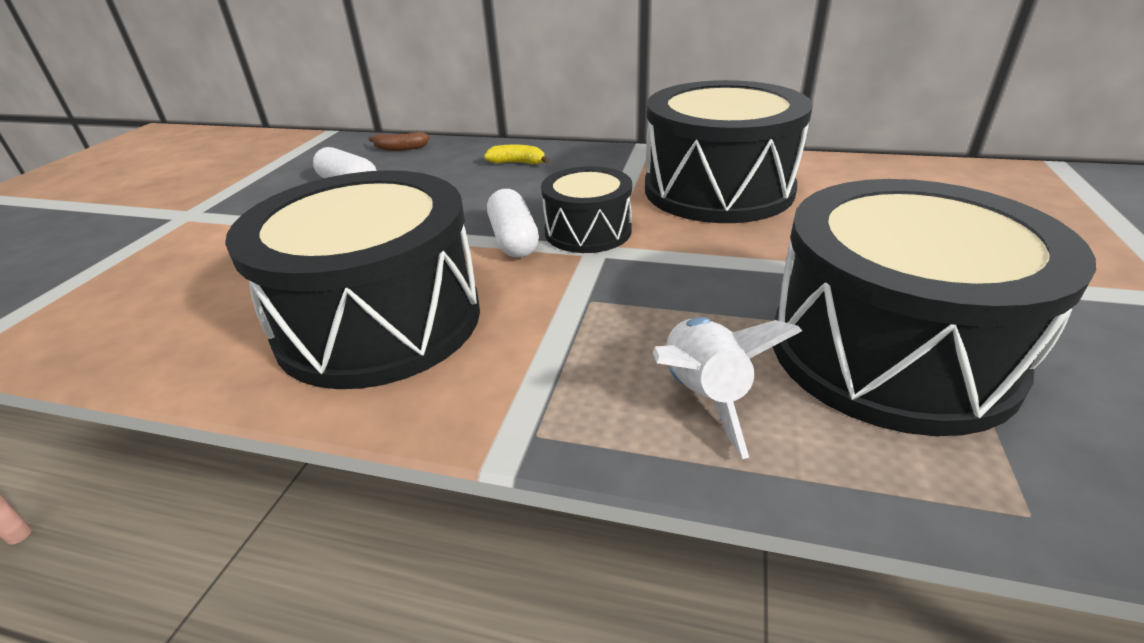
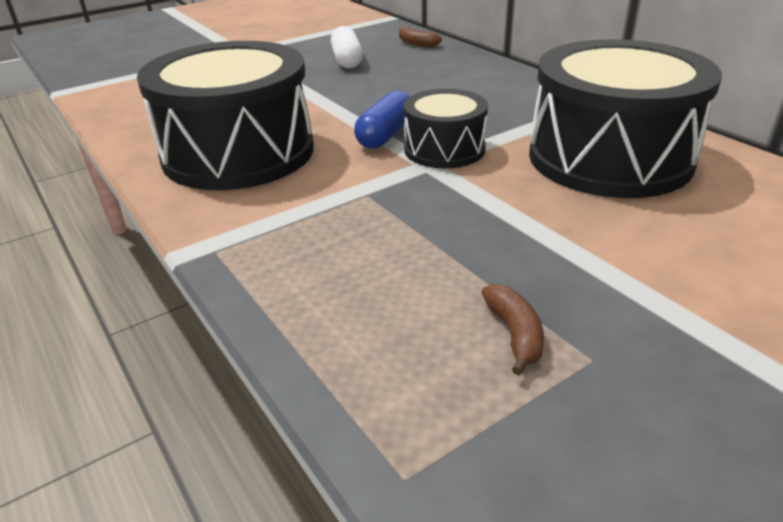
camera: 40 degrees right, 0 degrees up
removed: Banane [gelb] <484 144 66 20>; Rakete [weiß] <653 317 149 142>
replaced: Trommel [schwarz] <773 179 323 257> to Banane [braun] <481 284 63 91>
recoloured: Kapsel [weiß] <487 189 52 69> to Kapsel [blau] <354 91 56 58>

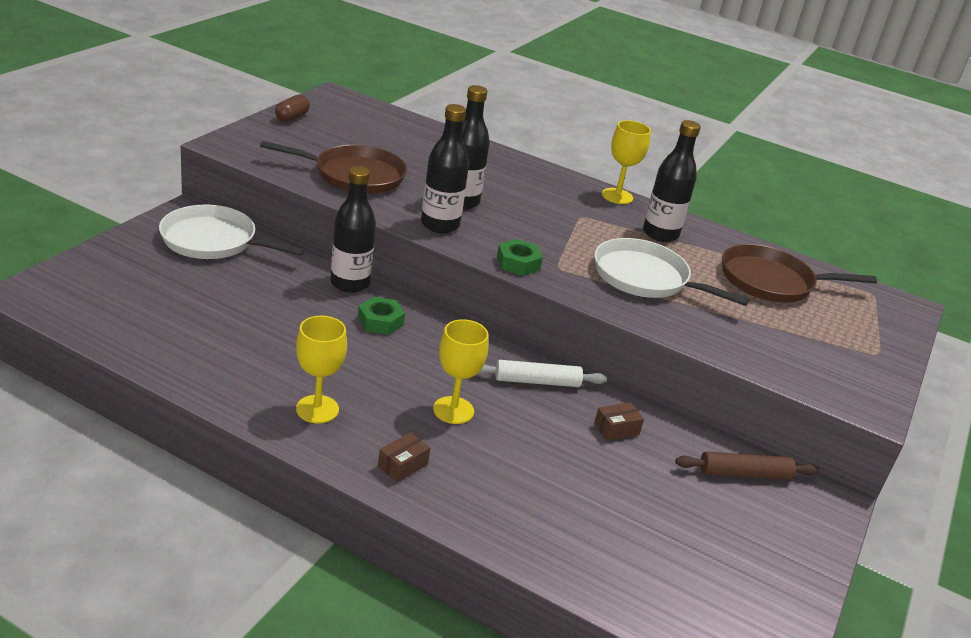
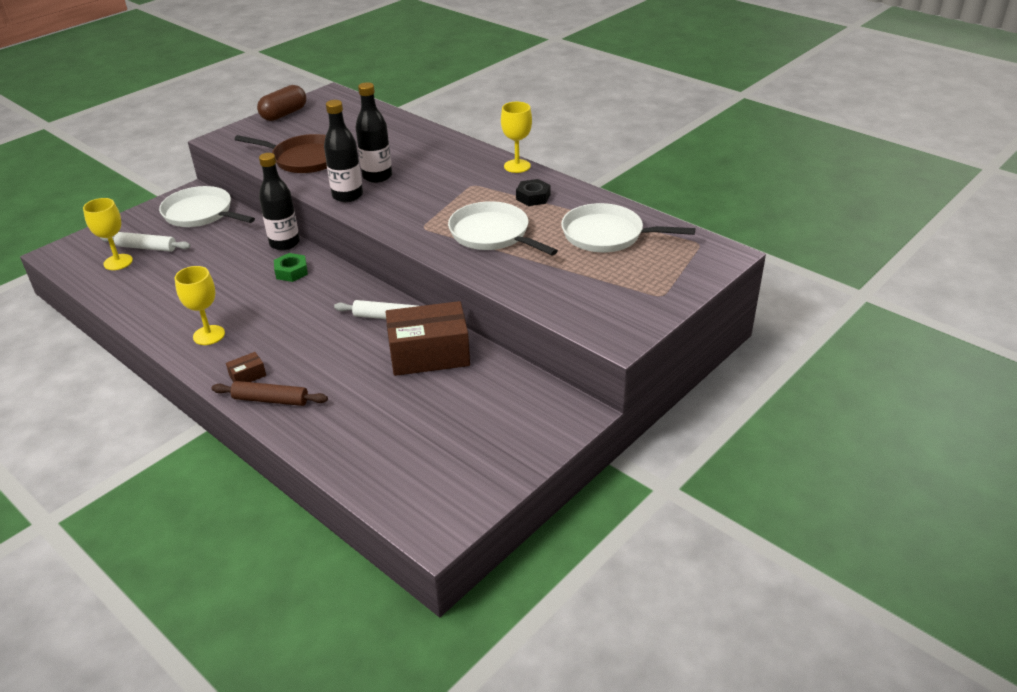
camera: 20 degrees right, 5 degrees up
removed: Sechskantmutter [grün] <497 239 46 37>
added: Nudelholz [weiß] <100 232 91 20>
moved: Kelch [gelb] <433 319 56 105> to <83 198 50 72>; Nudelholz [braun] <675 452 144 28> to <212 381 116 25>
replaced: Flasche [schwarz] <643 120 58 122> to Sechskantmutter [schwarz] <516 179 34 27>
recoloured: Pfanne [braun] <722 244 155 58> to Pfanne [weiß] <561 203 134 49>
resized: Kapsel [braun] <275 94 35 28> = <257 85 49 36> x1.58; Schachtel [braun] <594 402 50 39> = <385 301 85 75> x2.49

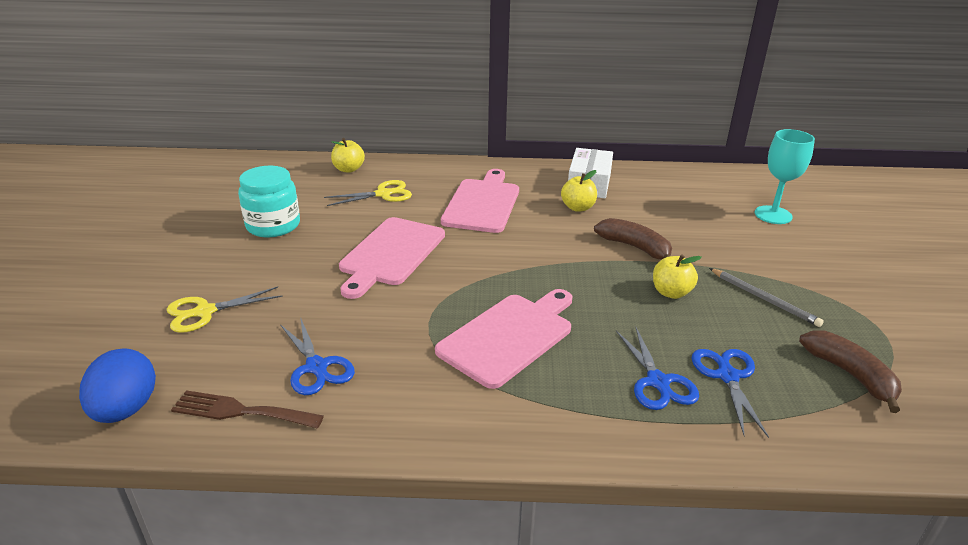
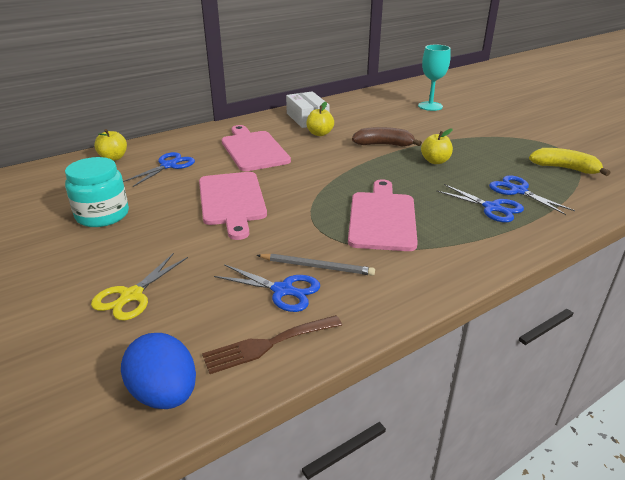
camera: 35 degrees left, 0 degrees up
moved: Bleistift [grau] <709 268 115 59> to <257 253 118 23>
recoloured: Schere [gelb] <324 180 88 26> to Schere [blau] <123 152 72 35>; Banane [braun] <799 330 103 83> to Banane [gelb] <529 148 81 28>

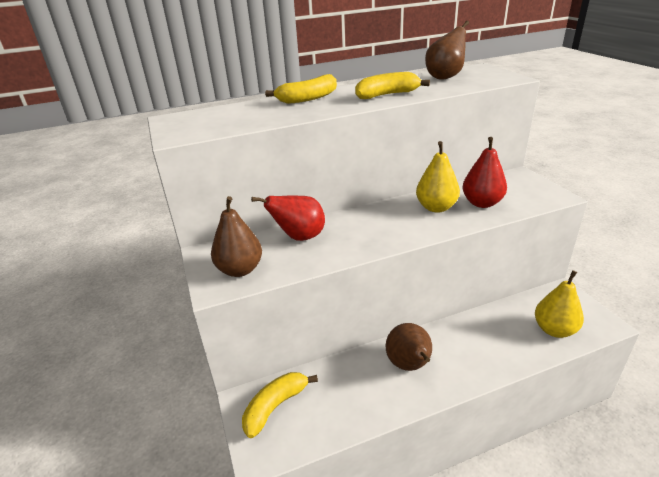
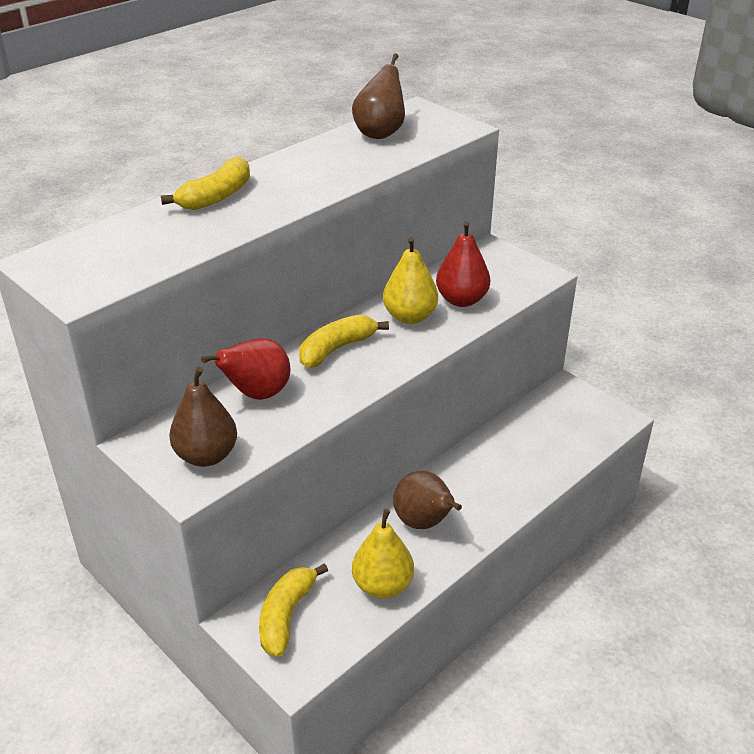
camera: 25 degrees left, 5 degrees up
moved: Banane [gelb] <355 72 75 27> to <299 314 90 54>; Birne [gelb] <535 270 49 68> to <352 509 62 89>

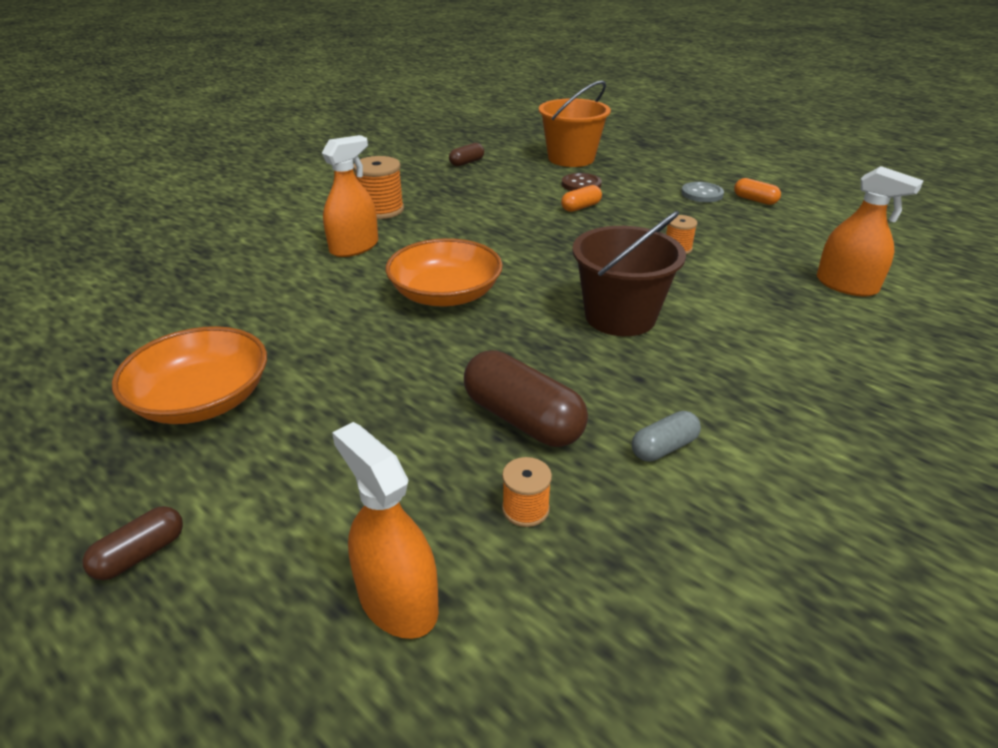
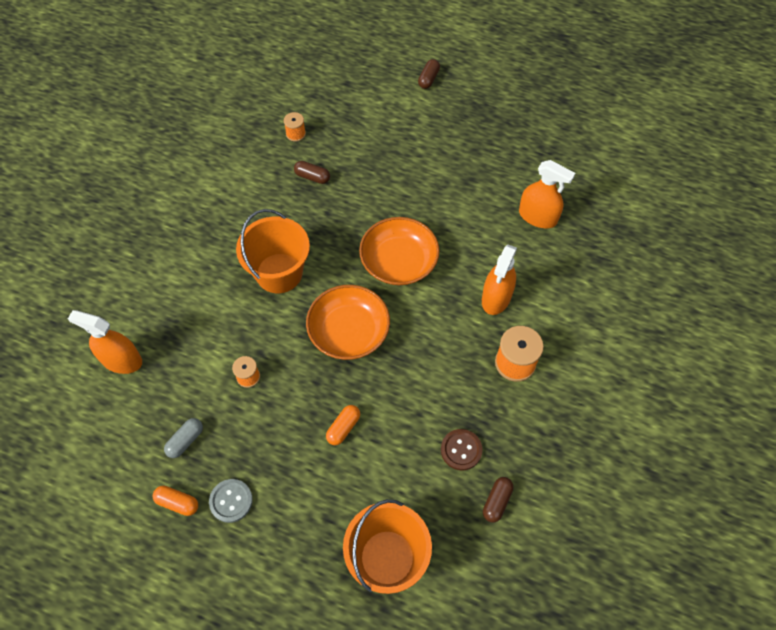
camera: 160 degrees right, 25 degrees up
moved: Kapsel [grau] <632 411 69 51> to <164 418 39 40>; Schüssel [orange] <112 326 155 98> to <306 285 84 75>; Knopf [braun] <562 173 40 18> to <441 429 42 41>; Sprühflasche [orange] <332 422 107 217> to <519 160 56 68>
recoloured: Eimer [braun] <572 211 114 125> to Eimer [orange] <236 209 74 84>
resized: Kapsel [braun] <464 350 124 97> = <294 161 36 23> x0.54

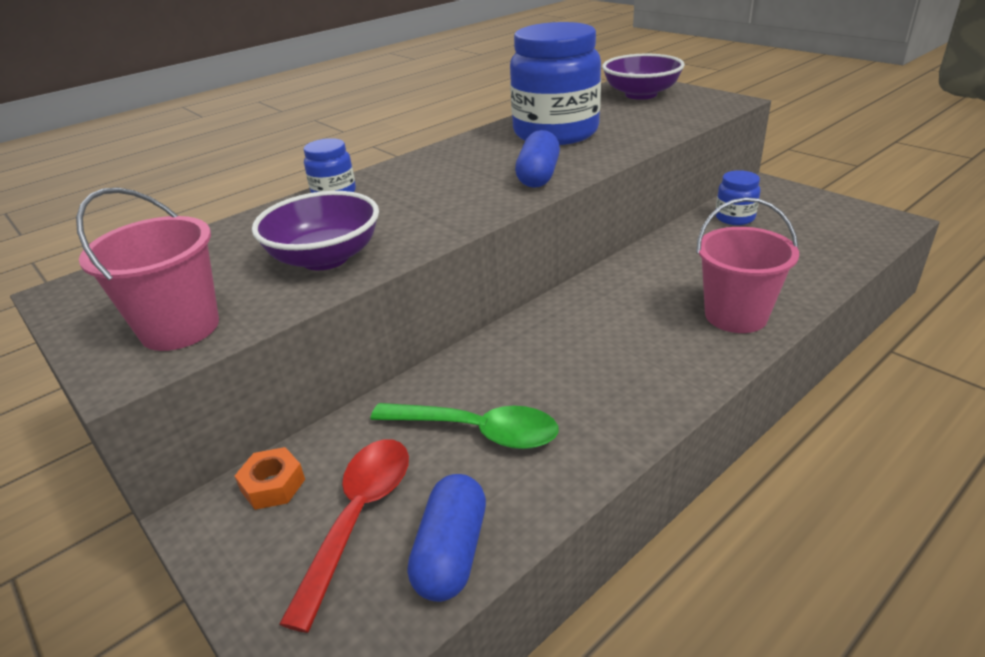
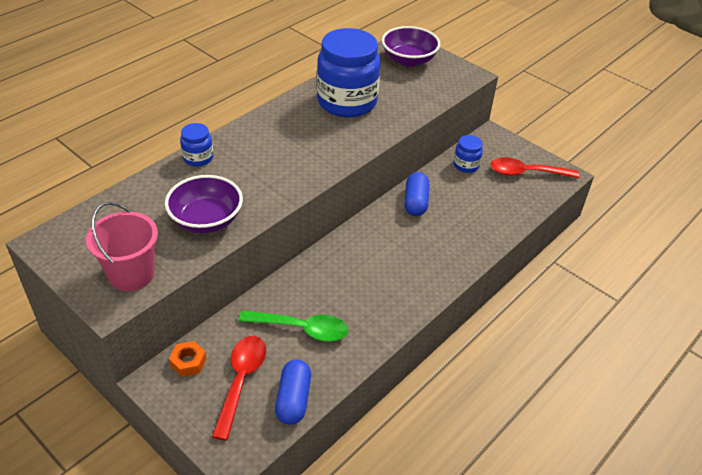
camera: 10 degrees left, 10 degrees up
removed: Eimer [rosa] <696 197 103 136>
added: Löffel [rot] <490 158 89 20>
moved: Kapsel [blau] <515 130 45 58> to <404 172 25 44>

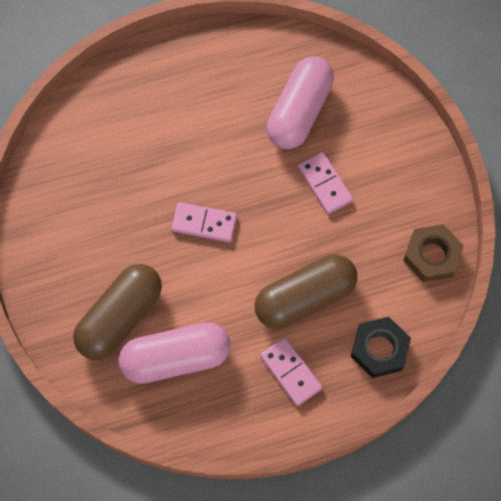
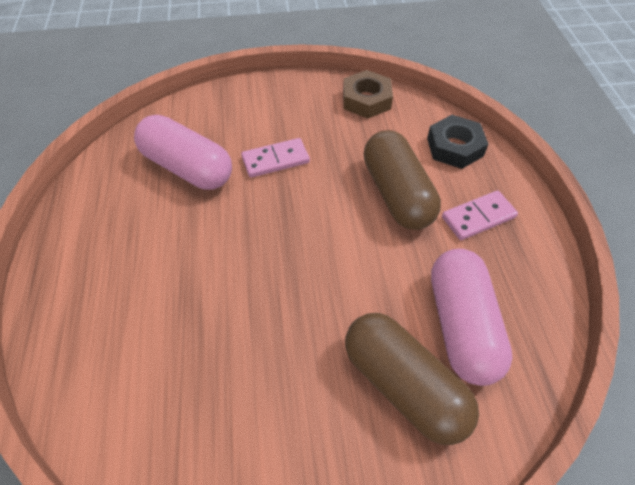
camera: 80 degrees left, 15 degrees down
removed: Dominostein [rosa] <172 202 65 40>

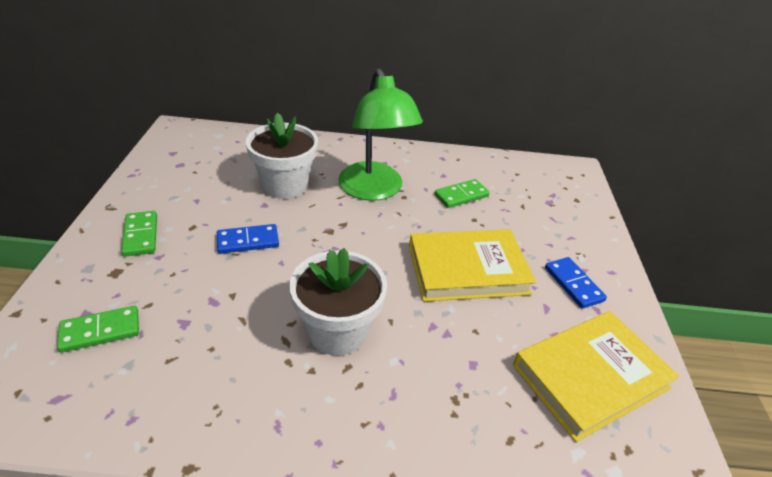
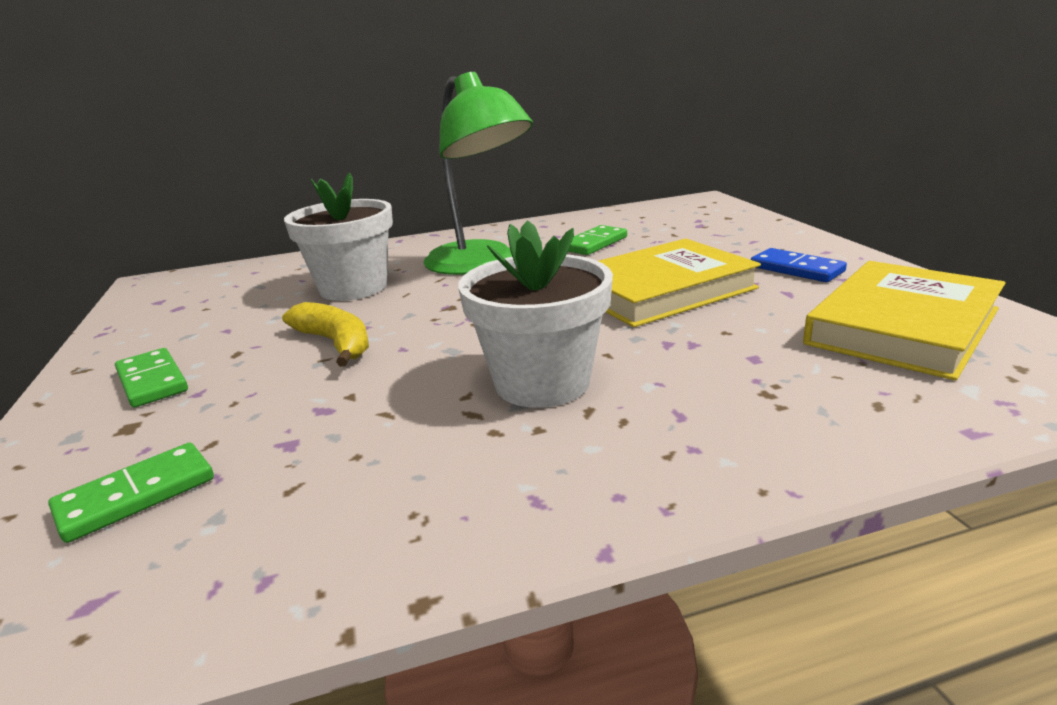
camera: 15 degrees left, 15 degrees down
replaced: Dominostein [blau] <217 224 62 30> to Banane [gelb] <282 302 87 65>

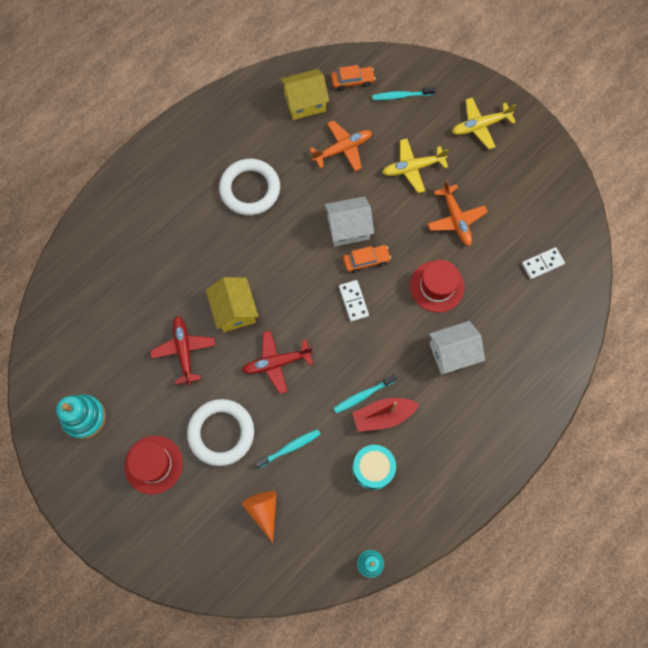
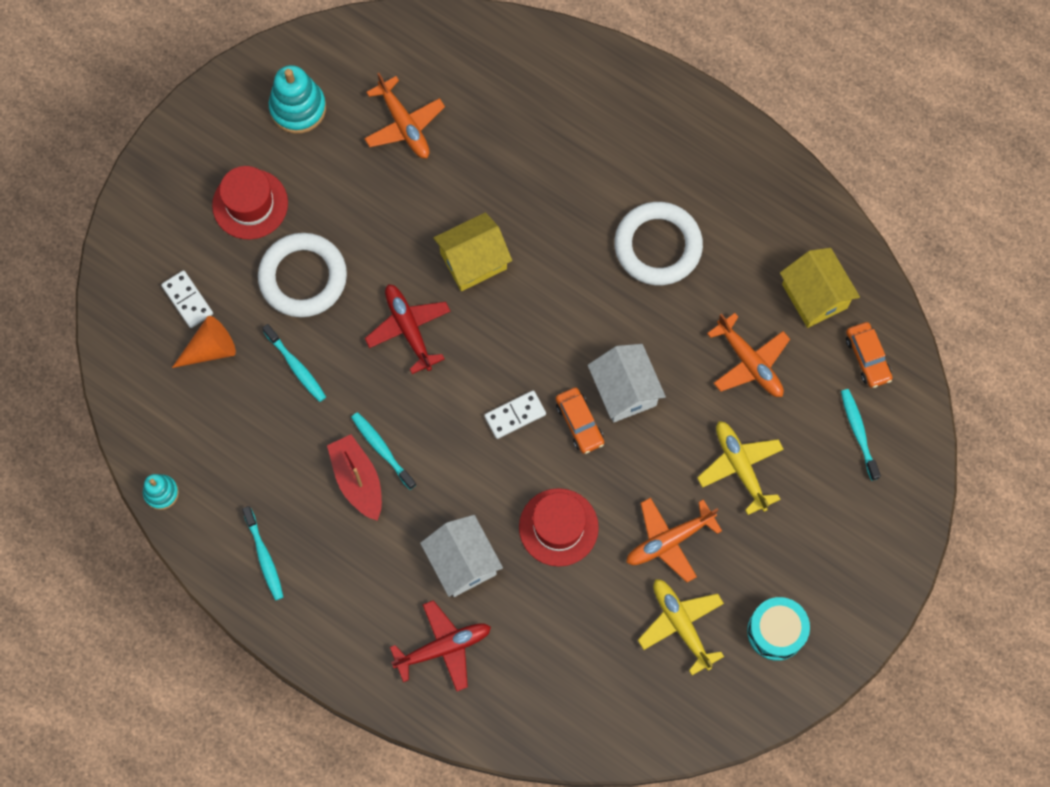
camera: 80 degrees right, 0 degrees up
added: Zahnbürste [türkis] <242 506 41 94>; Flugzeug [orange] <364 73 81 85>
moved: Dominostein [weiß] <522 247 43 32> to <161 270 52 58>; Flugzeug [rot] <150 316 66 69> to <390 600 101 91>; Flugzeug [gelb] <452 97 64 52> to <638 579 86 96>; Trommel [türkis] <352 445 44 45> to <747 597 63 64>

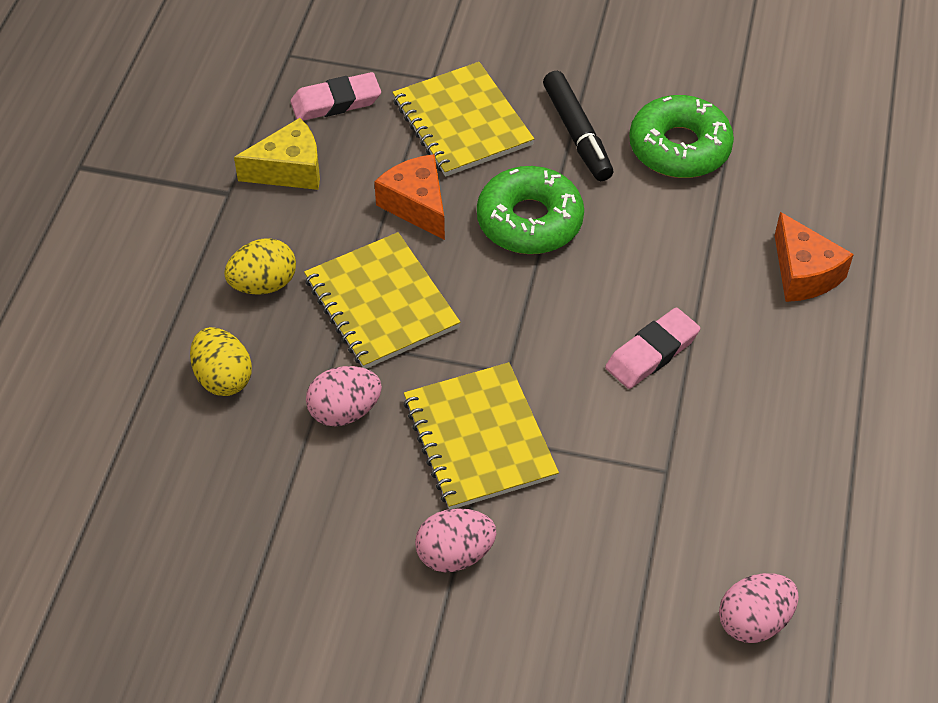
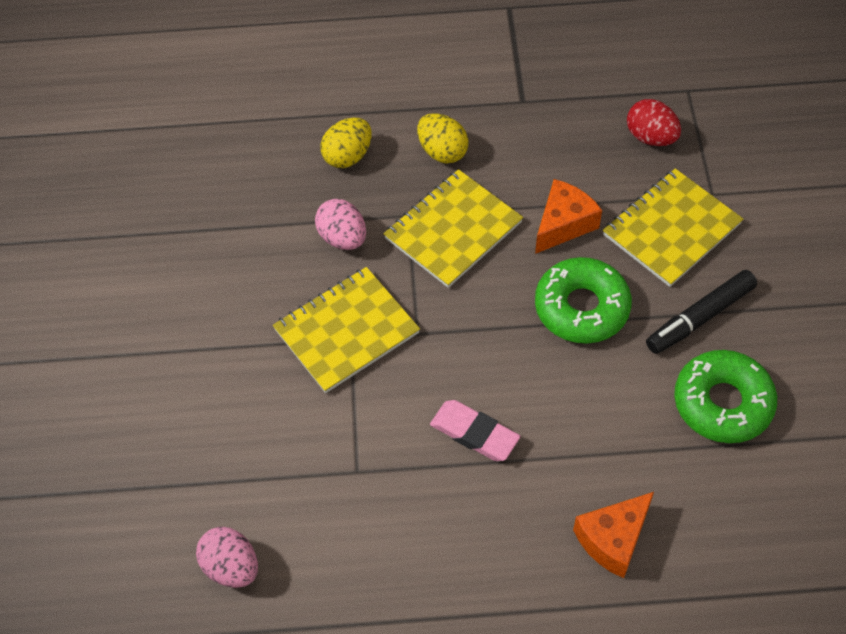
camera: 75 degrees right, 5 degrees up
removed: Käse [gelb] <234 118 86 72>; Ei [rosa] <415 508 82 64>
replaced: Radiergummi [rosa] <290 72 91 49> to Ei [rot] <627 99 54 47>

